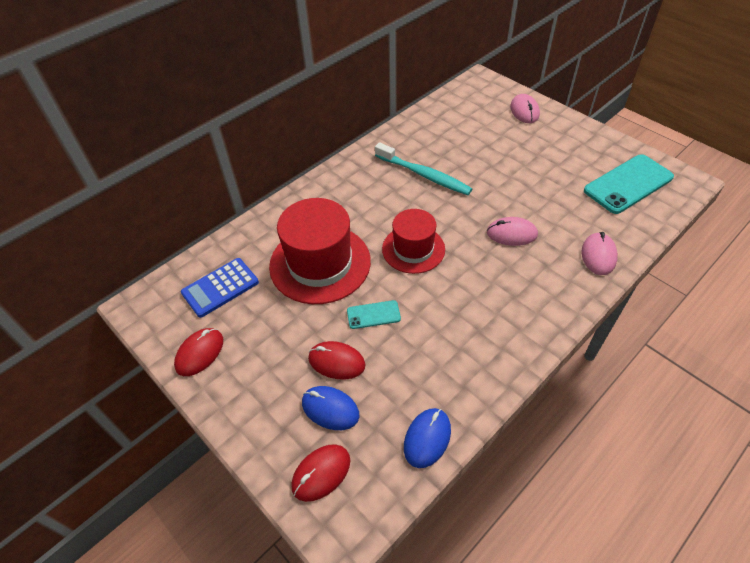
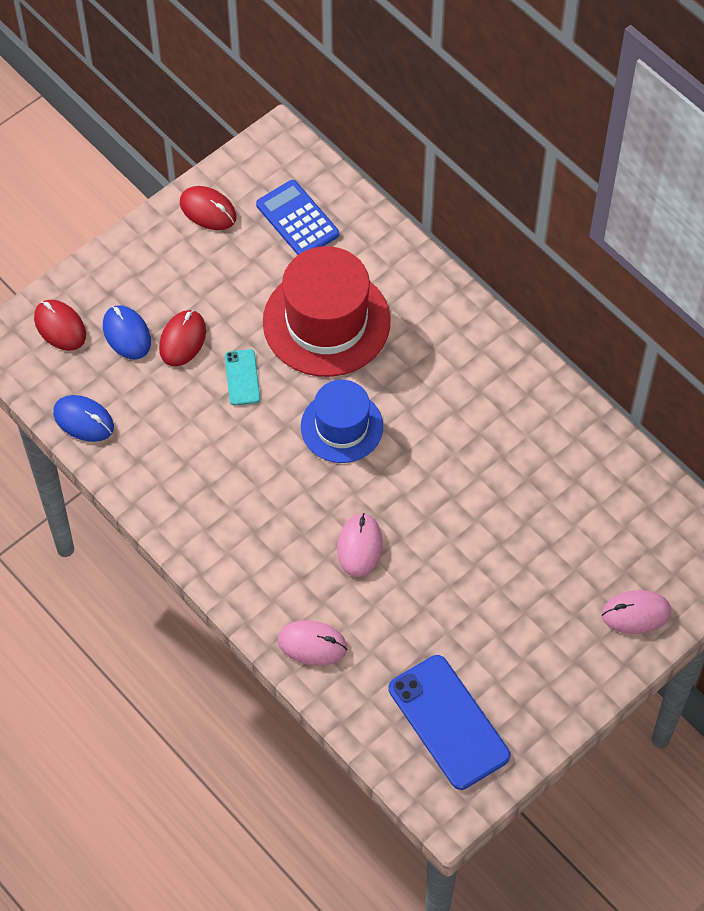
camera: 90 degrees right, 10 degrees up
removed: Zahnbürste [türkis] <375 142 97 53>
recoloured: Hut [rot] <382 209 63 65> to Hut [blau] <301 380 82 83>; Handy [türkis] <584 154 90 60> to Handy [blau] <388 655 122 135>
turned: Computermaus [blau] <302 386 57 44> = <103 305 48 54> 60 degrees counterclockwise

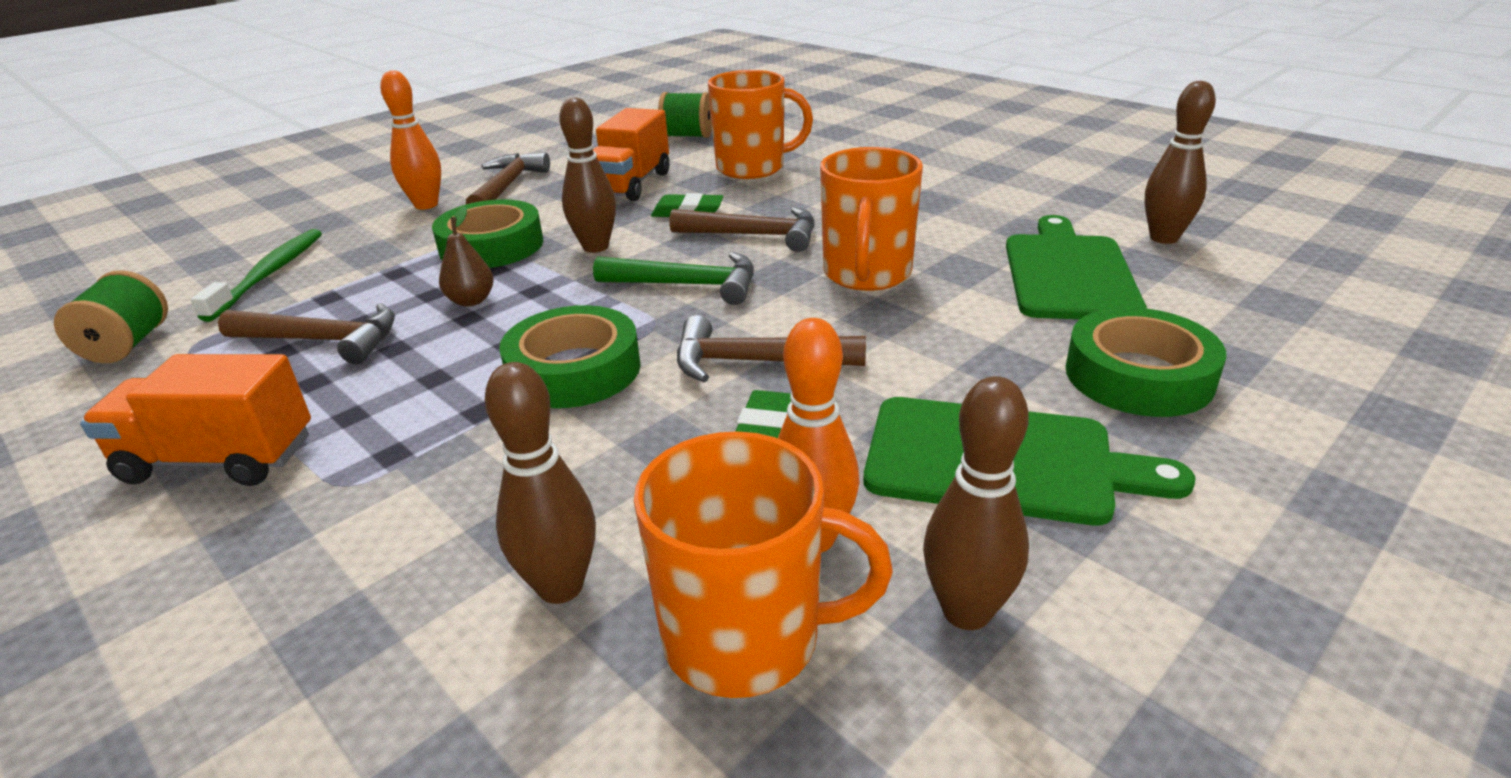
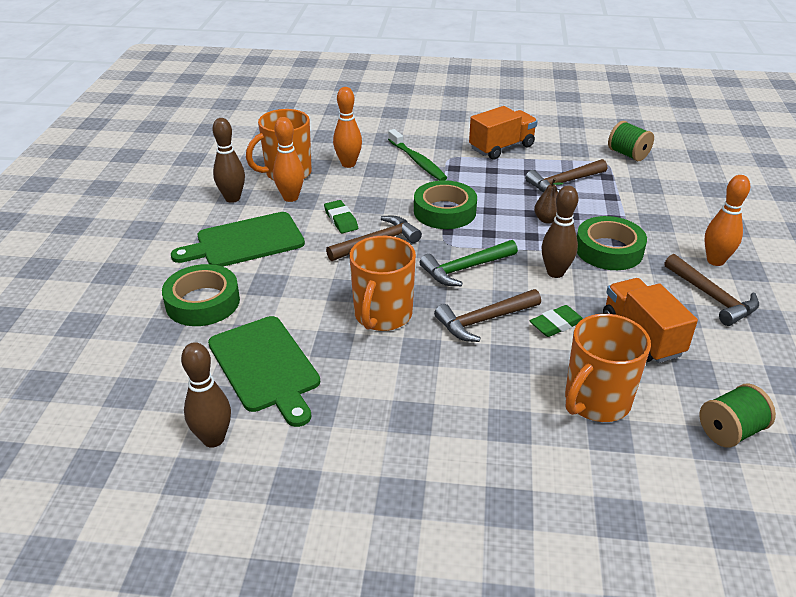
camera: 140 degrees right, 5 degrees up
moved: Zahnbürste [grün] <191 229 131 93> to <388 129 59 52>
recoloured: Bowlingkegel [braun] <485 362 111 242> to Bowlingkegel [orange] <333 87 29 81>
turned: Tasse [orange] <820 147 103 144> = <349 236 67 95> 135 degrees counterclockwise

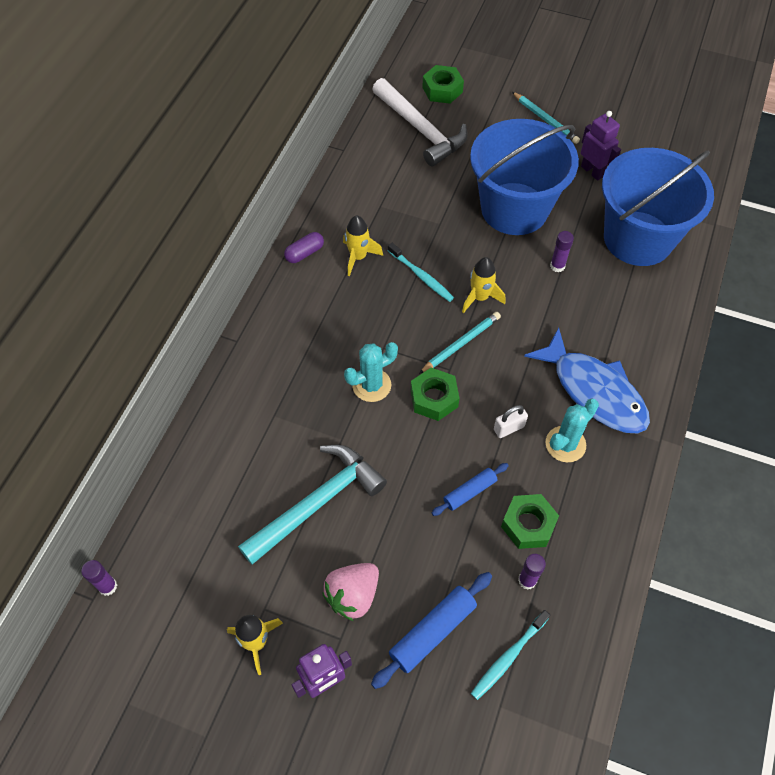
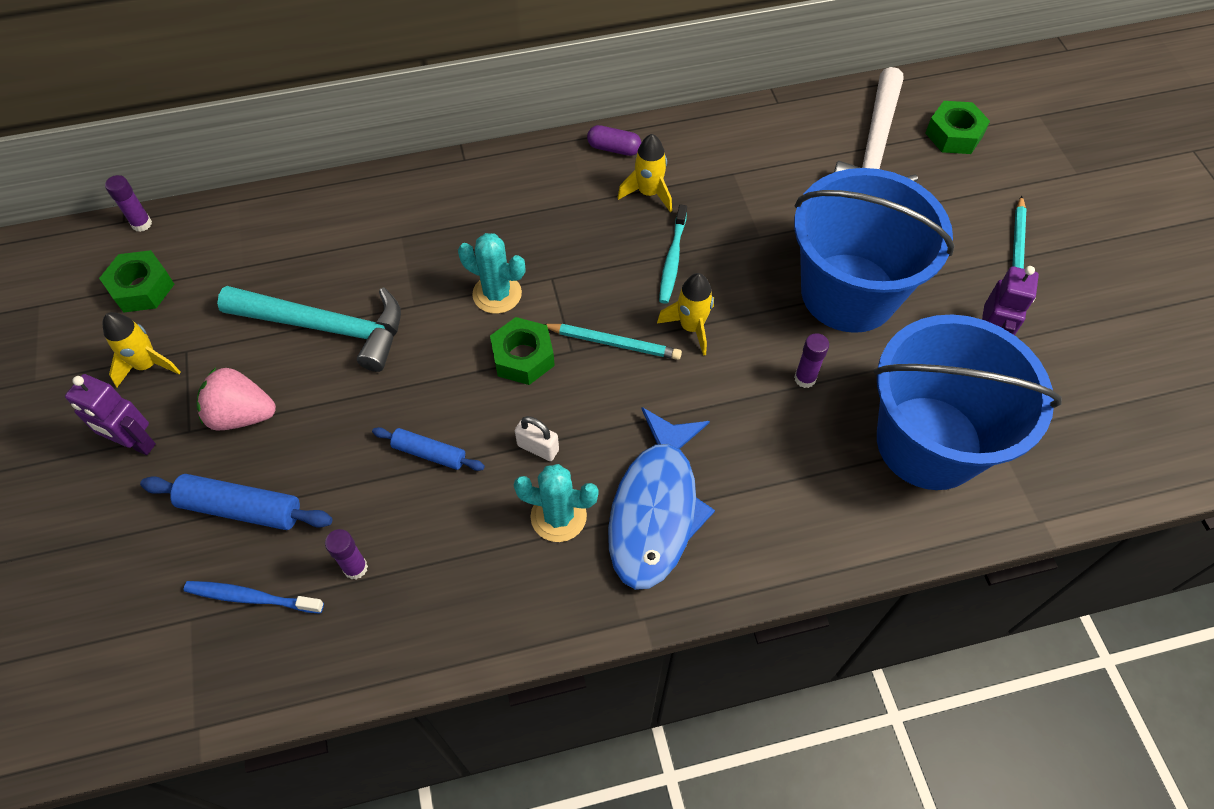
camera: 55 degrees right, 0 degrees up
moved: Sechskantmutter [grün] <501 494 58 55> to <99 250 75 62>
recoloured: Zahnbürste [türkis] <471 610 79 90> to Zahnbürste [blau] <184 581 140 33>

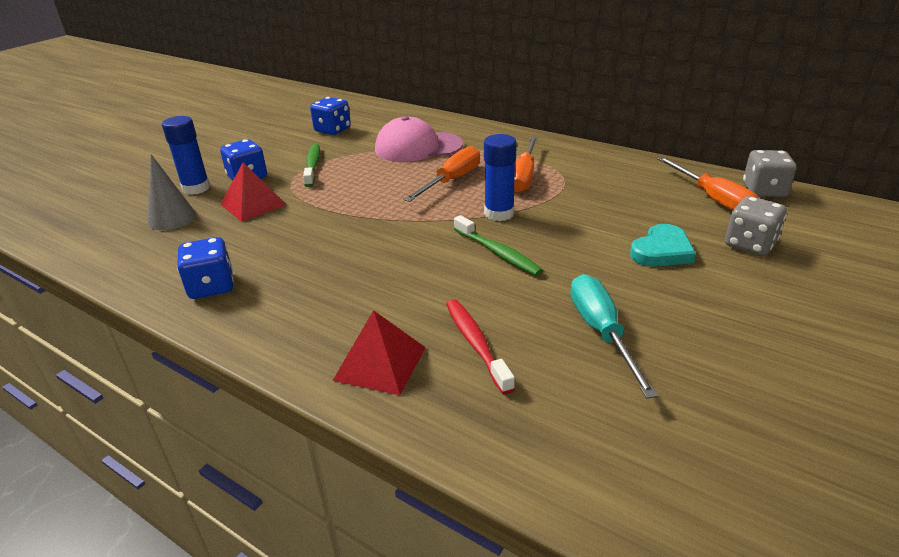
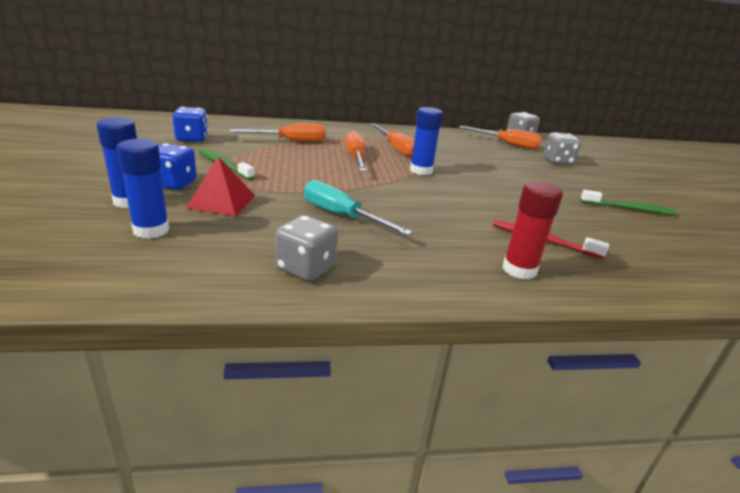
camera: 45 degrees left, 5 degrees down
removed: Herz [türkis] <630 224 66 43>
moved: Schraubenzieher [türkis] <570 274 88 125> to <304 180 109 56>; Zahnbürste [grün] <454 215 89 61> to <580 190 97 25>
replaced: Kegel [grau] <147 154 49 76> to Klebestift [blau] <116 139 54 100>; Kappe [rosa] <375 116 88 46> to Schraubenzieher [orange] <230 123 96 19>; Pyramide [rot] <333 310 93 85> to Klebestift [rot] <503 181 60 99>
recoloured: Spielwürfel [blau] <177 237 57 62> to Spielwürfel [grau] <275 215 63 66>

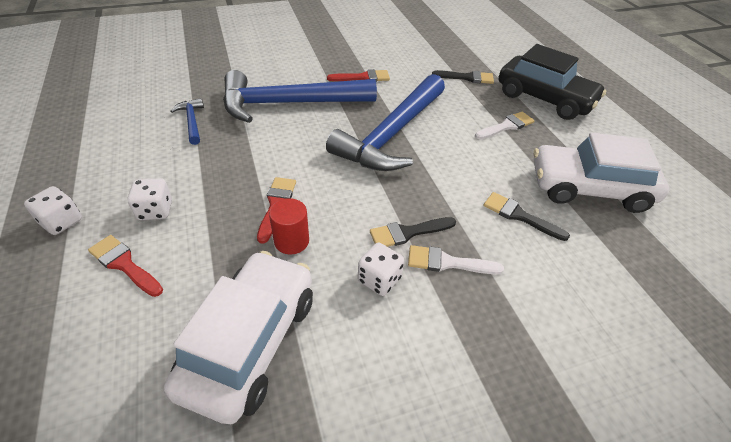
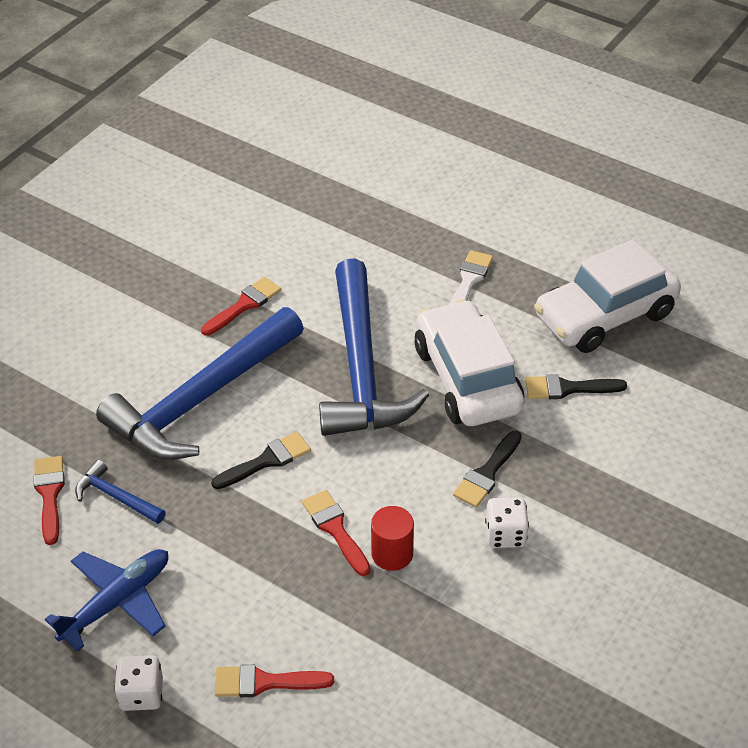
camera: 35 degrees left, 0 degrees up
removed: Spielwürfel [weiß] <127 178 45 42>; Pinsel [weiß] <408 245 96 29>; Auto [schwarz] <499 44 108 76>
added: Pinsel [rot] <34 456 31 89>; Flugzeug [blau] <45 549 123 102>
moved: Pinsel [schwarz] <432 70 62 14> to <211 432 100 57>; Auto [weiß] <164 251 149 173> to <414 299 110 127>

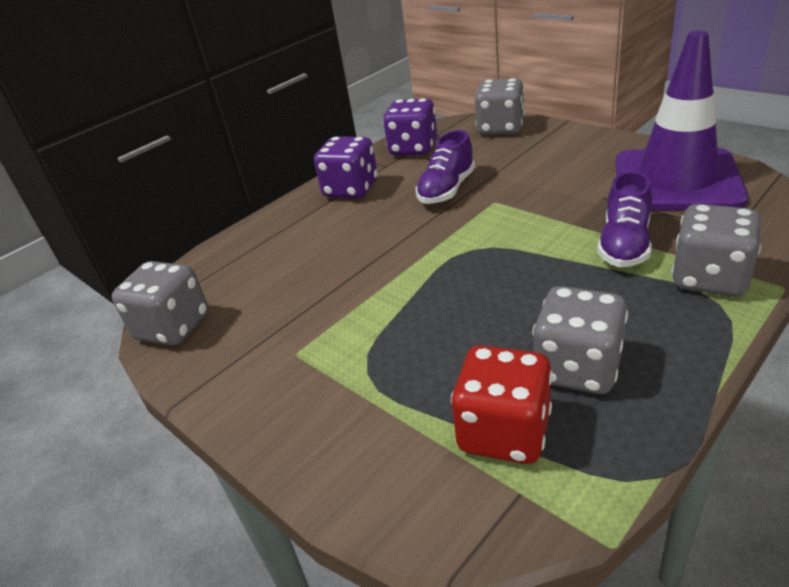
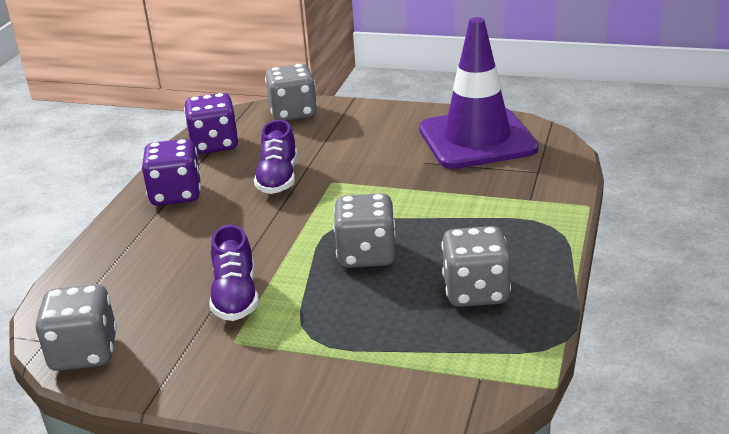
camera: 30 degrees left, 5 degrees down
removed: Spielwürfel [rot] <451 345 102 119>
moved: Schuh [lila] <597 171 55 96> to <209 225 50 96>; Spielwürfel [grau] <672 204 89 93> to <333 193 63 75>

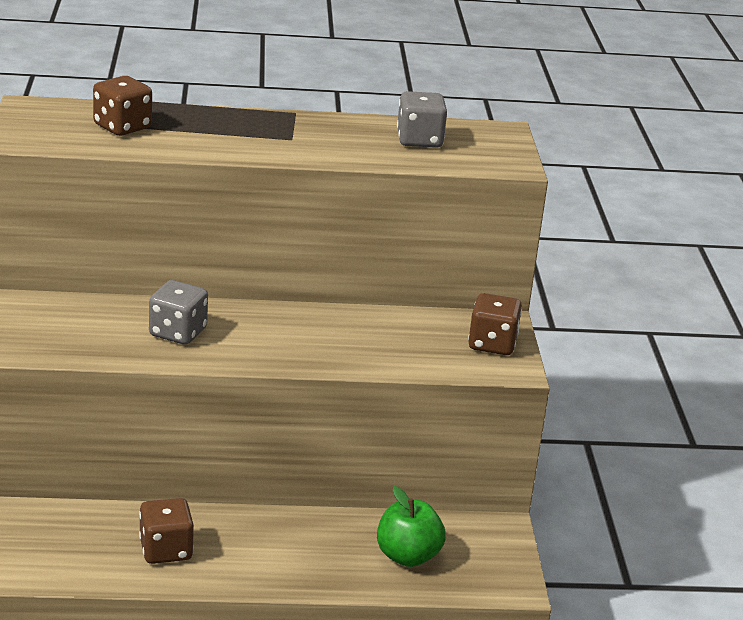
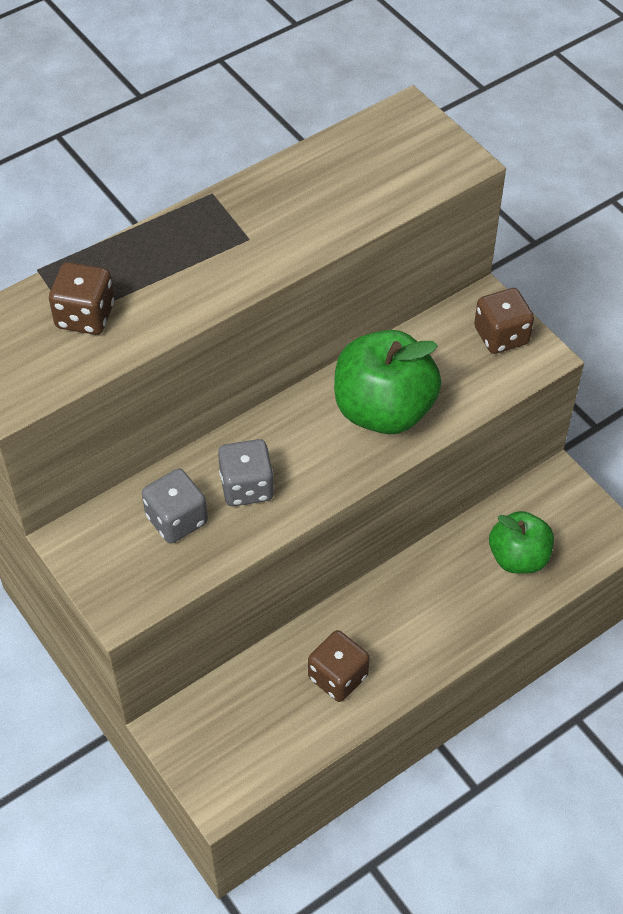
camera: 30 degrees left, 25 degrees up
added: Apfel [grün] <334 330 107 104>
moved: Spielwürfel [grau] <397 91 50 57> to <142 469 66 75>

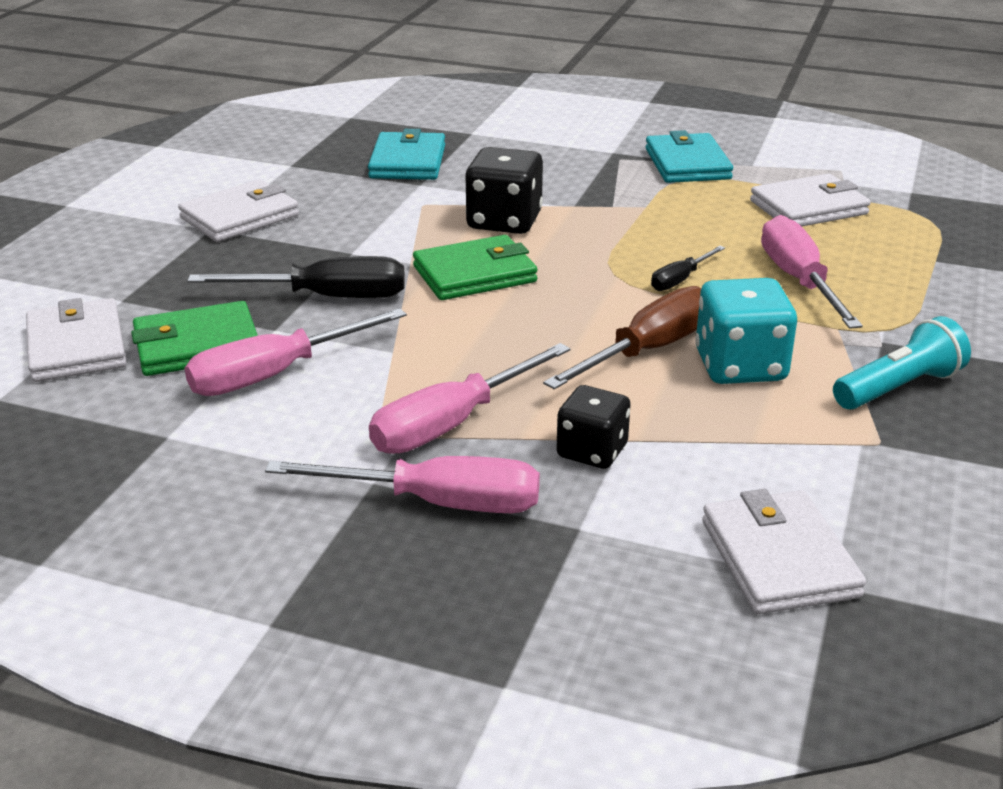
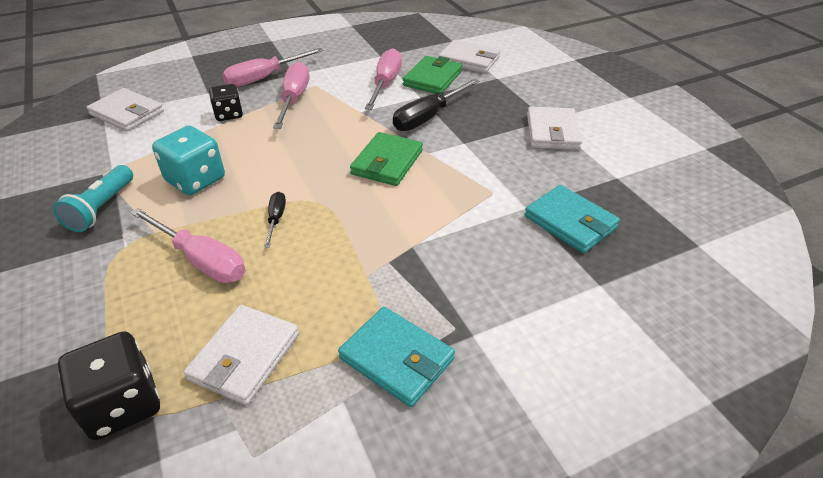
camera: 135 degrees right, 10 degrees up
removed: Schraubenzieher [braun] <543 286 158 103>
moved: Spielwürfel [schwarz] <465 147 78 87> to <58 331 102 109>

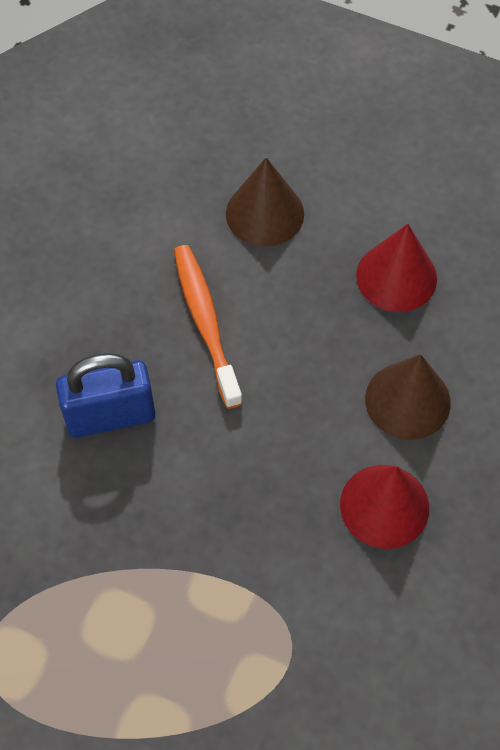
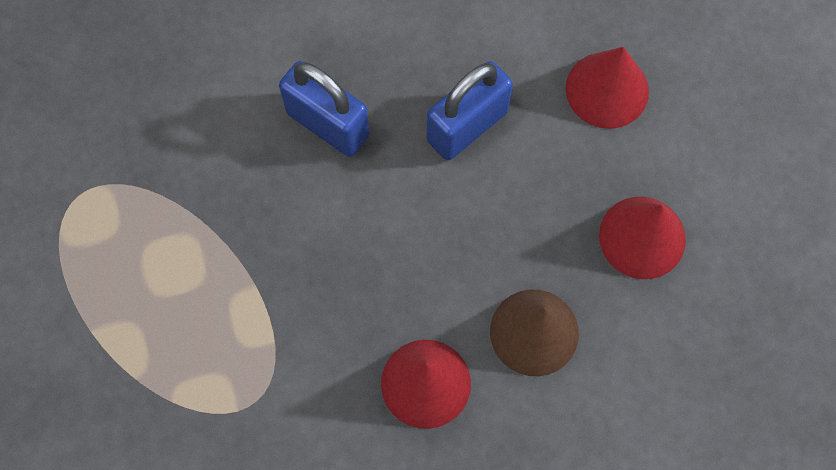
camera: 50 degrees right, 10 degrees up
replaced: Zahnbürste [orange] <174 245 69 164> to Vorhängeschloss [blau] <427 61 86 99>
recoloured: Kegel [braun] <226 157 78 90> to Kegel [rot] <566 47 83 82>

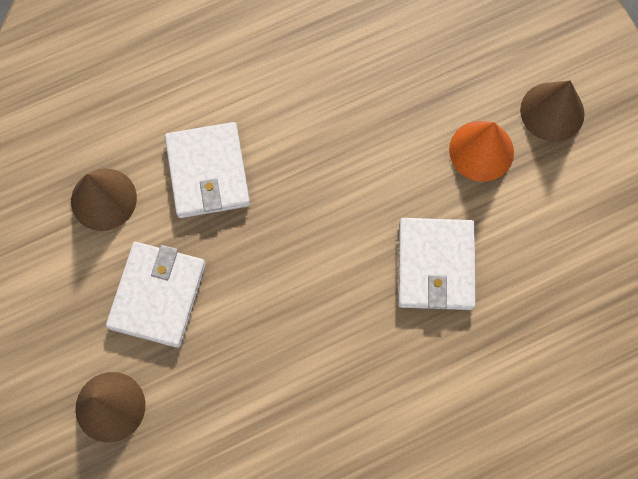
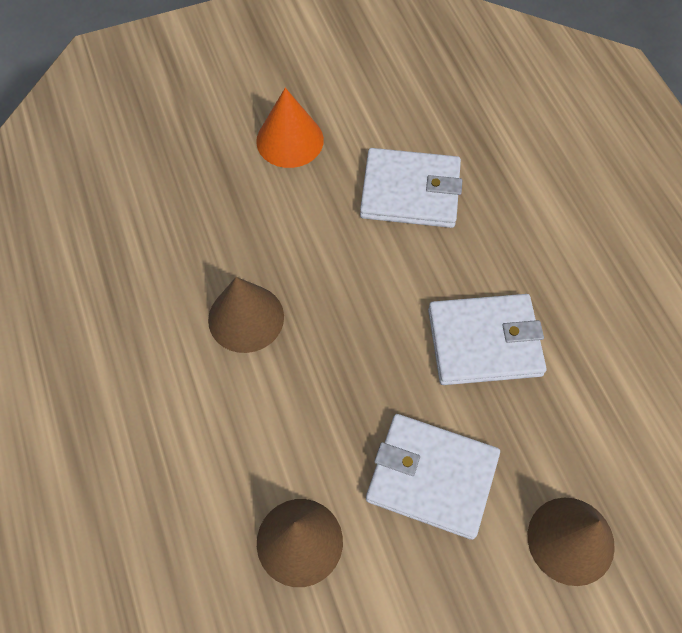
camera: 85 degrees left, 10 degrees down
moved: Kegel [braun] <520 81 65 61> to <208 277 76 76>; Geldbörse [weiß] <165 122 85 96> to <428 294 119 91>

